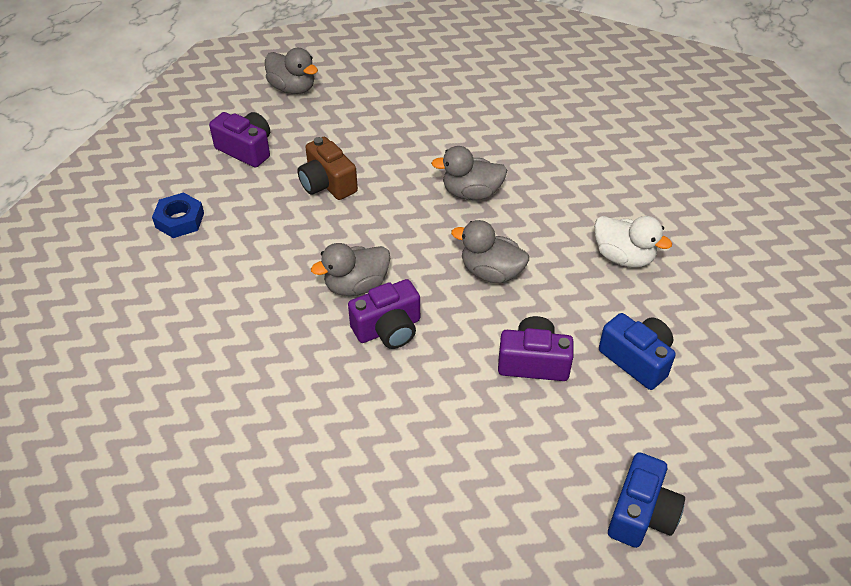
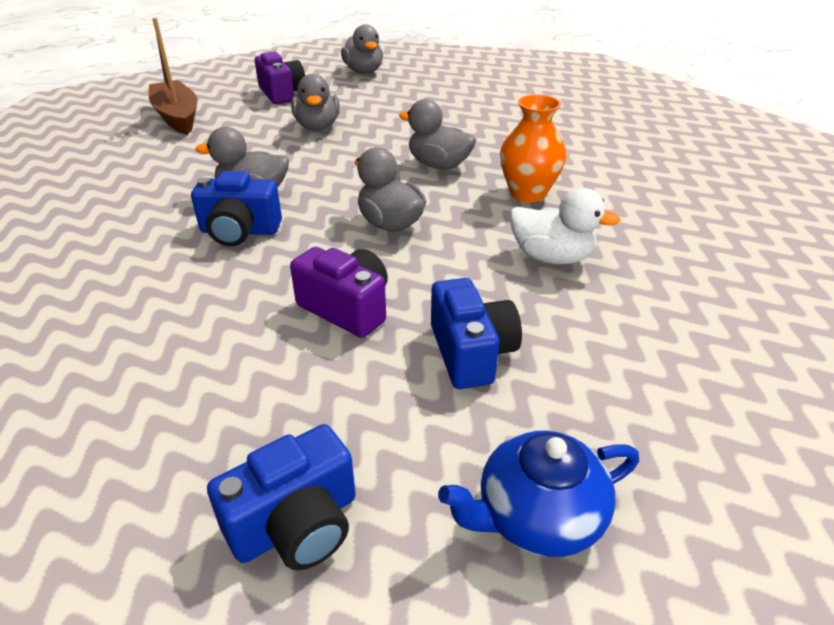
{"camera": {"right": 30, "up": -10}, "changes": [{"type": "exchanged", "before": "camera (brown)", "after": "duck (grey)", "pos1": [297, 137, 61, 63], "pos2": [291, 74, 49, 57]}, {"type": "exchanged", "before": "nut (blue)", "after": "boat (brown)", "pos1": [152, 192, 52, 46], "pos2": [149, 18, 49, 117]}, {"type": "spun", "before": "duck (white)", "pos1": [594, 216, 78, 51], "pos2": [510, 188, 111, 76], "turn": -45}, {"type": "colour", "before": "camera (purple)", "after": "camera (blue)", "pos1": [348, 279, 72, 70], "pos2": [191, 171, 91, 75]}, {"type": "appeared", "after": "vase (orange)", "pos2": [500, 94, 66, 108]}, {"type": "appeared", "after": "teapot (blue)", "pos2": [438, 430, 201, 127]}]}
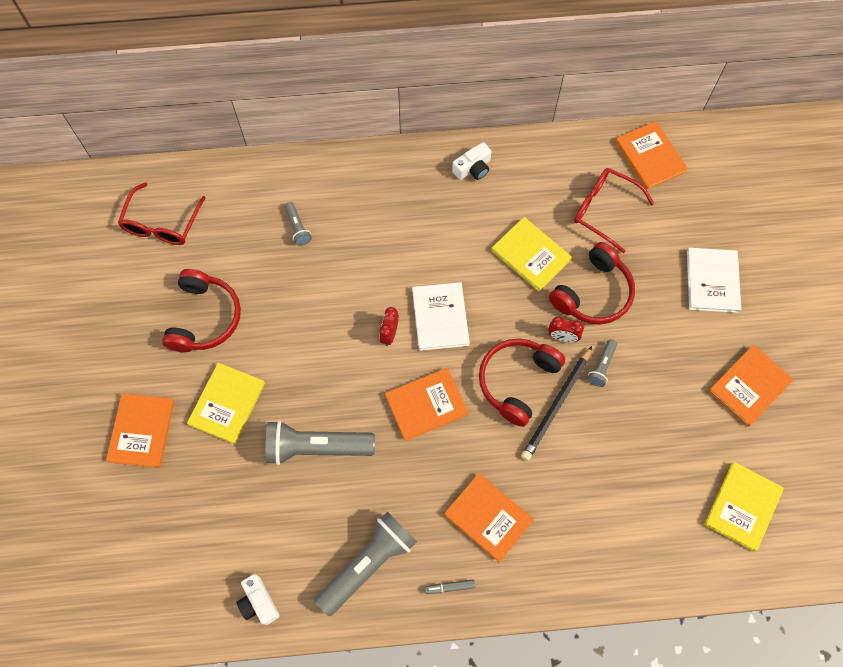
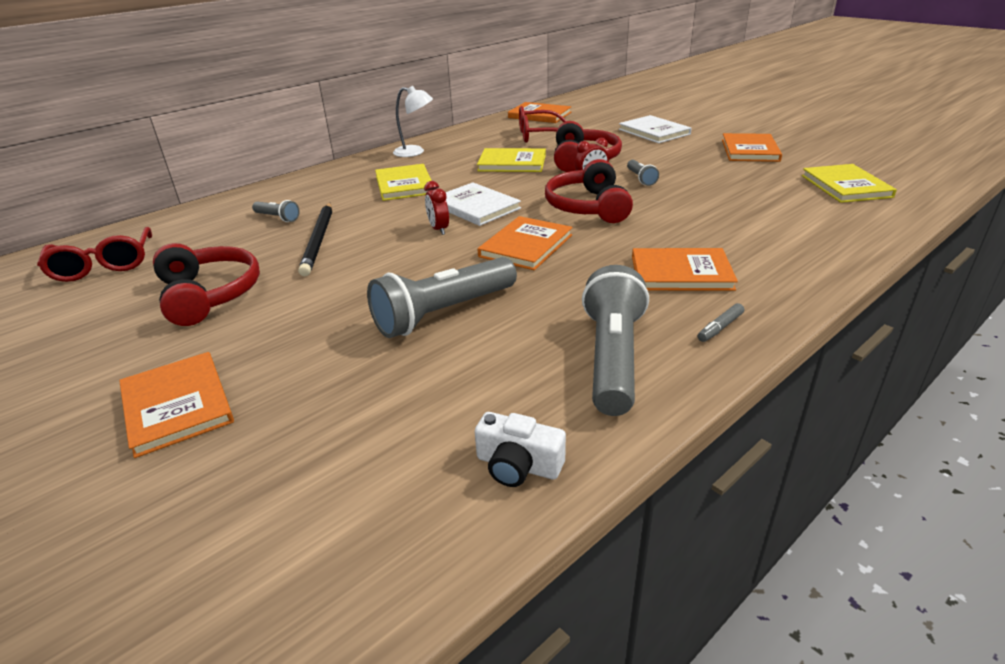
{"camera": {"right": -35, "up": -35}, "changes": [{"type": "exchanged", "before": "camera (white)", "after": "lamp (white)", "pos1": [452, 142, 39, 38], "pos2": [393, 86, 40, 71]}, {"type": "relocated", "before": "pencil (black)", "pos1": [521, 346, 71, 115], "pos2": [298, 203, 34, 73]}, {"type": "relocated", "before": "book (yellow)", "pos1": [187, 363, 78, 81], "pos2": [375, 164, 60, 37]}]}
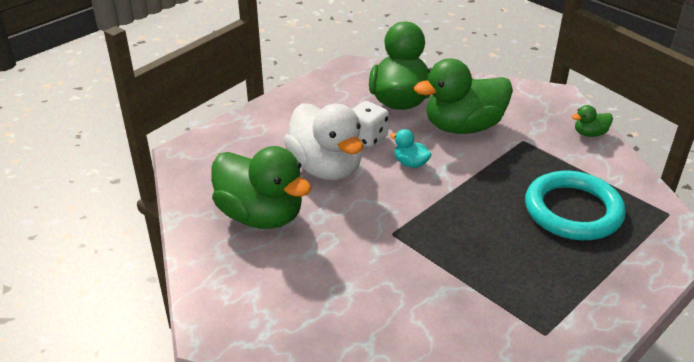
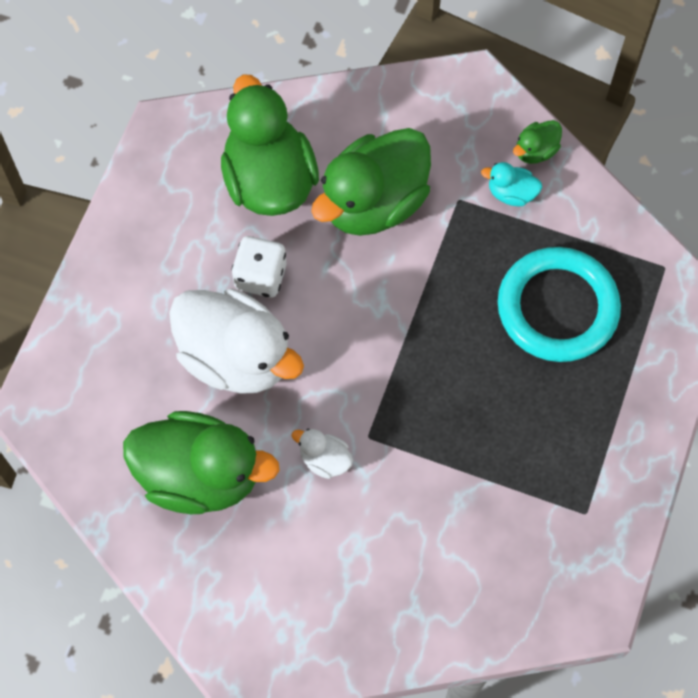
{"camera": {"right": -25, "up": 30}, "changes": [{"type": "relocated", "before": "duck (turquoise)", "pos1": [390, 129, 41, 39], "pos2": [481, 162, 61, 44]}, {"type": "appeared", "after": "duck (white)", "pos2": [292, 429, 61, 50]}]}
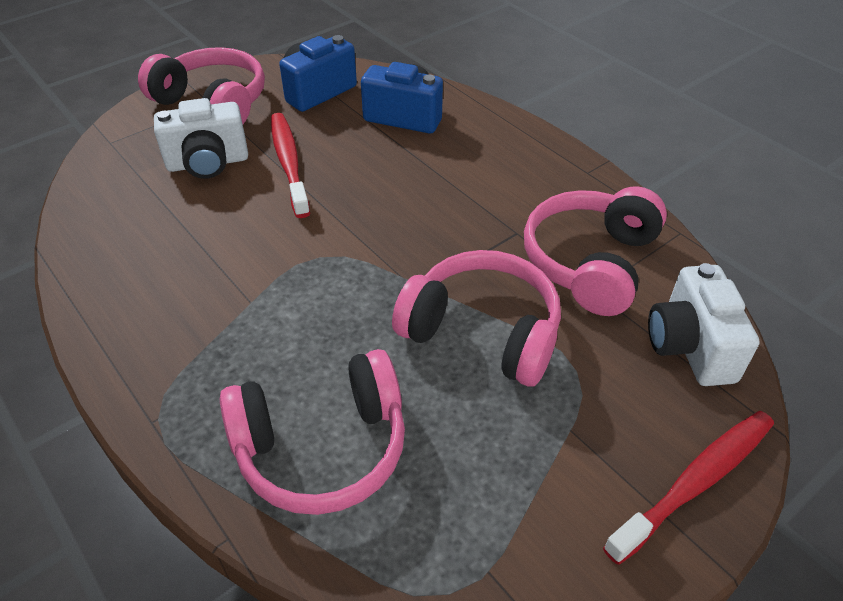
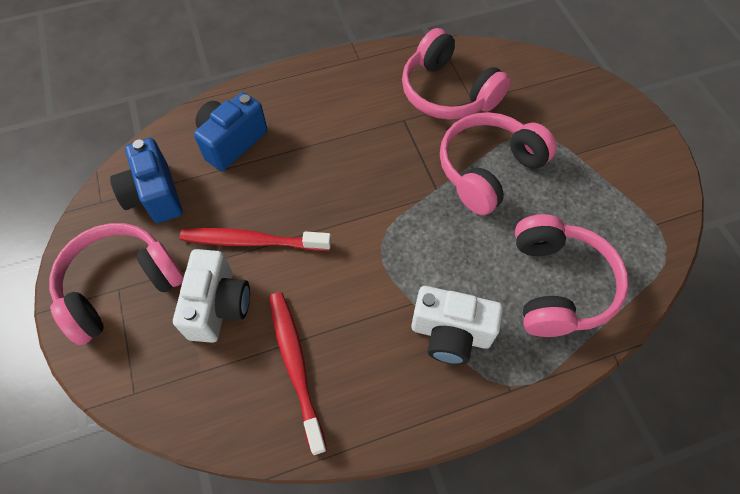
{"camera": {"right": -70, "up": 15}, "changes": [{"type": "relocated", "before": "camera (white)", "pos1": [648, 263, 112, 123], "pos2": [411, 286, 92, 79]}, {"type": "relocated", "before": "toothbrush (red)", "pos1": [603, 411, 171, 154], "pos2": [269, 292, 58, 163]}]}
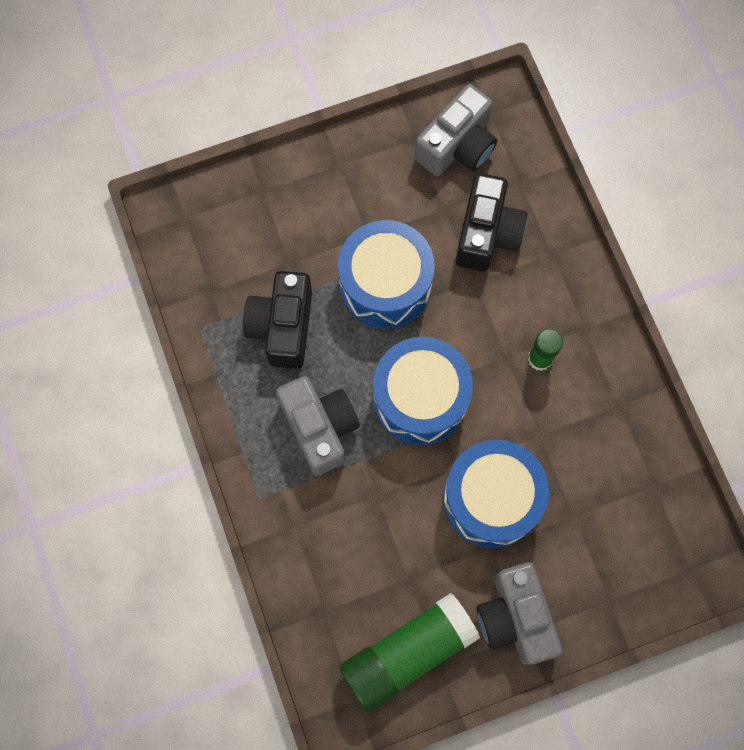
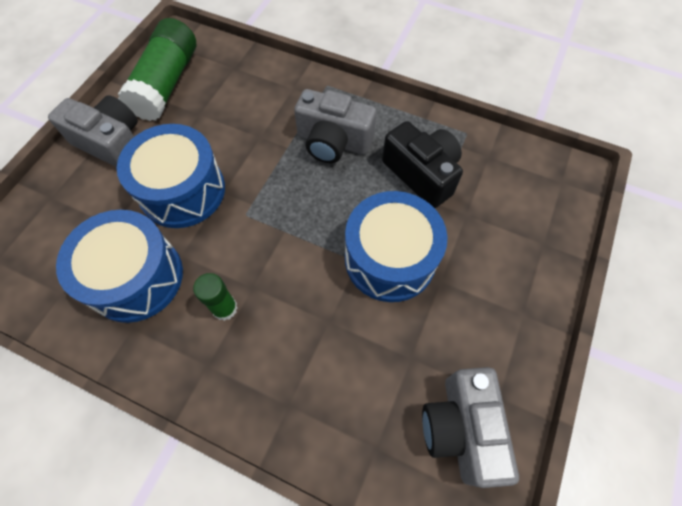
{"camera": {"right": 135, "up": -10}, "changes": [{"type": "missing", "before": "camera (black)", "pos1": [456, 173, 71, 98]}, {"type": "relocated", "before": "drum (blue)", "pos1": [373, 337, 100, 108], "pos2": [56, 210, 127, 113]}]}
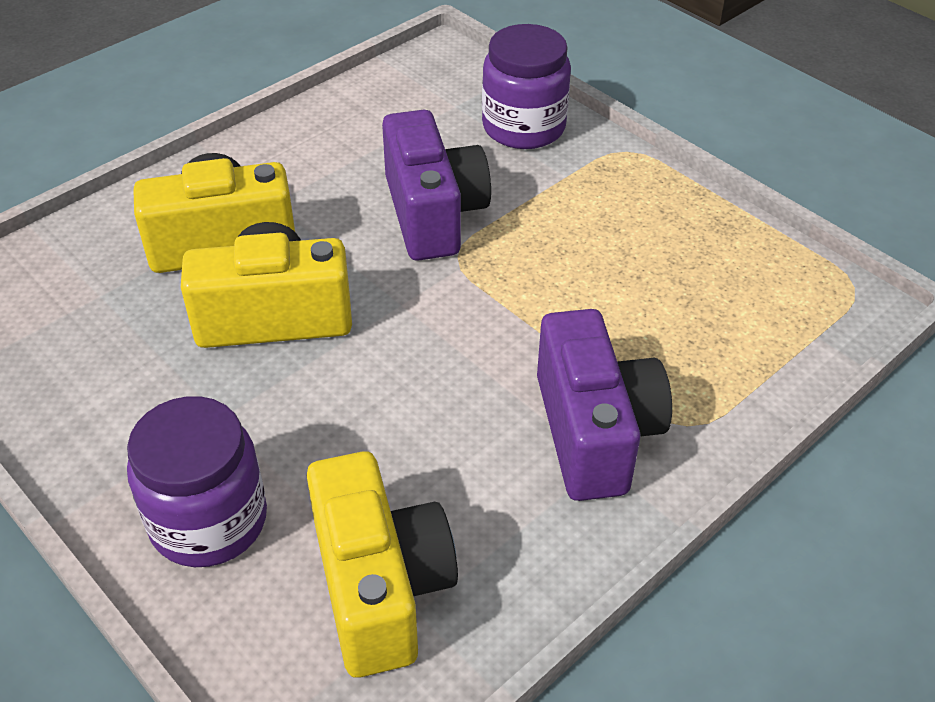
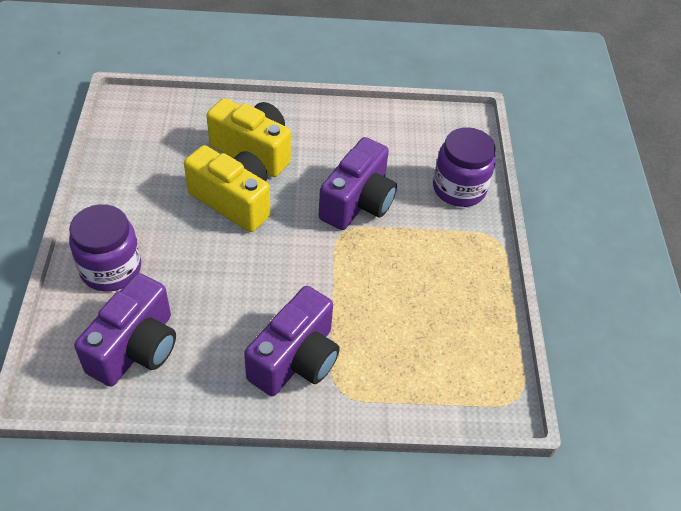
{"camera": {"right": 40, "up": 5}, "changes": [{"type": "colour", "before": "camera (yellow)", "after": "camera (purple)", "pos1": [307, 451, 151, 227], "pos2": [74, 273, 102, 114]}]}
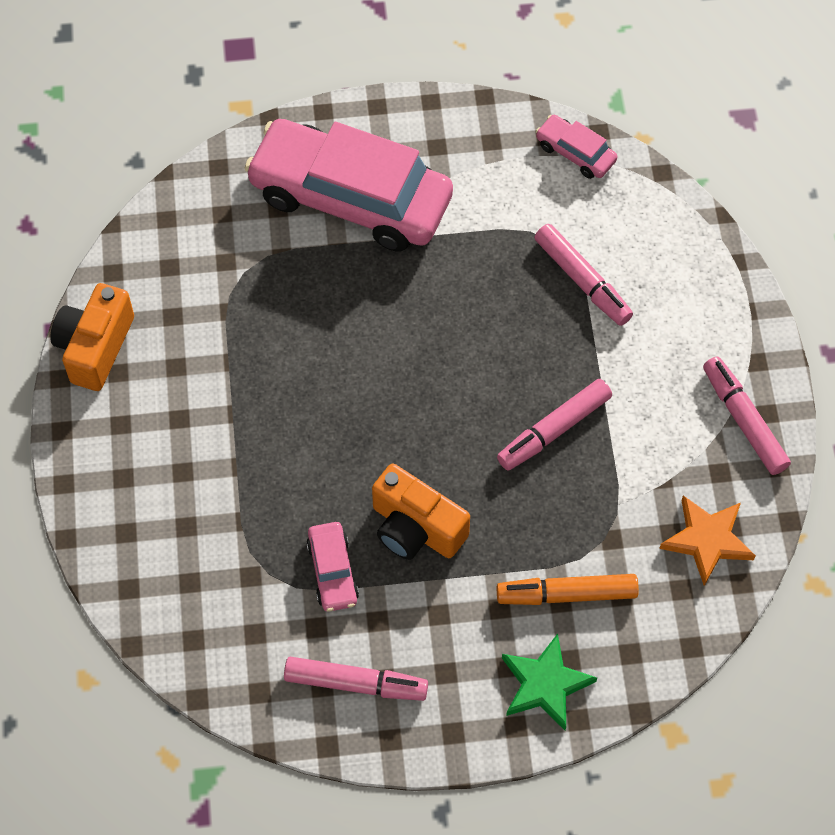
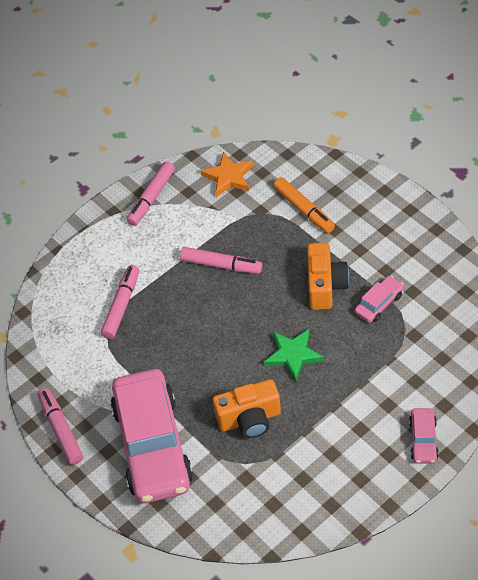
{"camera": {"right": -120, "up": -10}, "changes": [{"type": "relocated", "before": "car (pink)", "pos1": [536, 115, 81, 64], "pos2": [409, 408, 30, 55]}, {"type": "relocated", "before": "camera (orange)", "pos1": [50, 283, 84, 108], "pos2": [213, 379, 68, 59]}, {"type": "relocated", "before": "star (green)", "pos1": [502, 633, 95, 97], "pos2": [264, 329, 60, 53]}, {"type": "relocated", "before": "marker (pink)", "pos1": [284, 657, 144, 44], "pos2": [38, 388, 45, 77]}]}
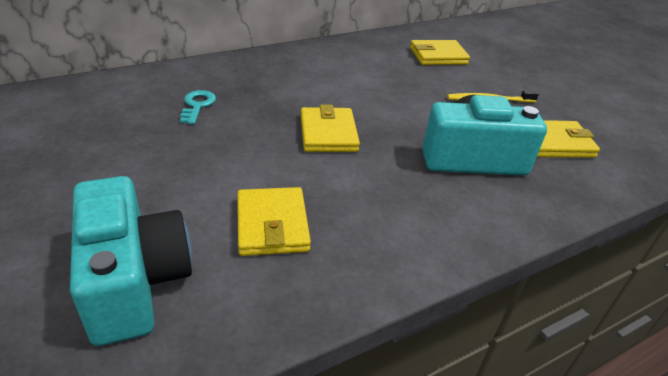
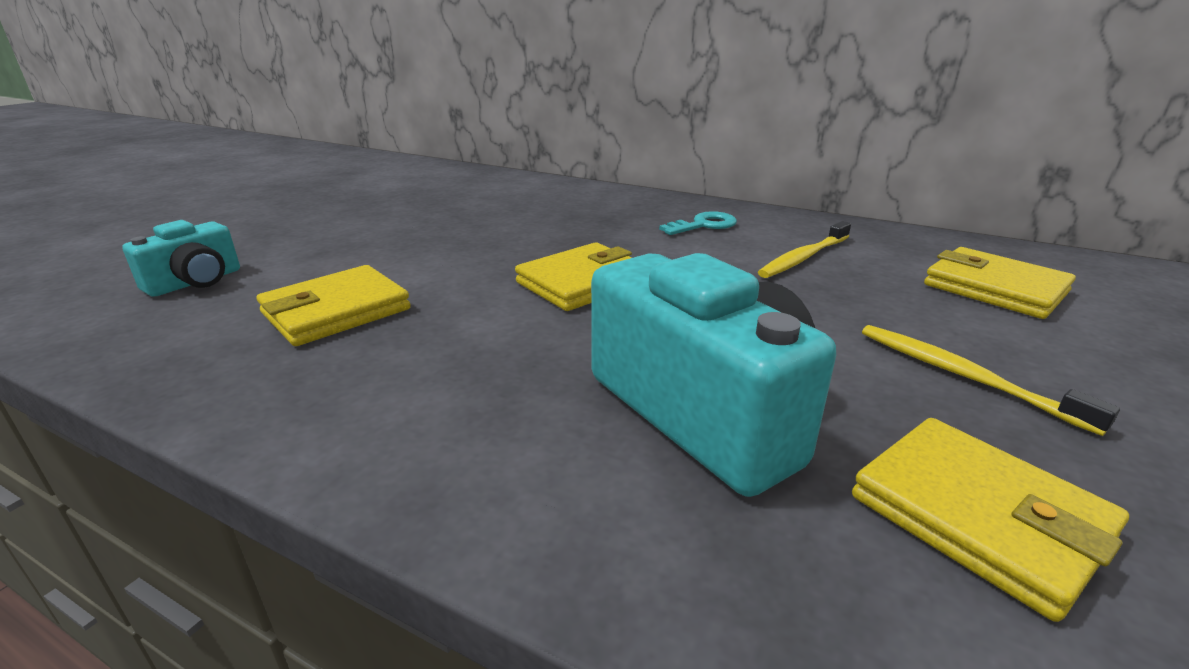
{"camera": {"right": 60, "up": -10}, "changes": [{"type": "relocated", "before": "key (turquoise)", "pos1": [180, 90, 36, 34], "pos2": [659, 211, 78, 24]}, {"type": "size", "before": "camera (turquoise)", "pos1": [70, 176, 122, 170], "pos2": [122, 220, 118, 77], "scale": 0.54}, {"type": "appeared", "after": "toothbrush (yellow)", "pos2": [758, 221, 93, 57]}]}
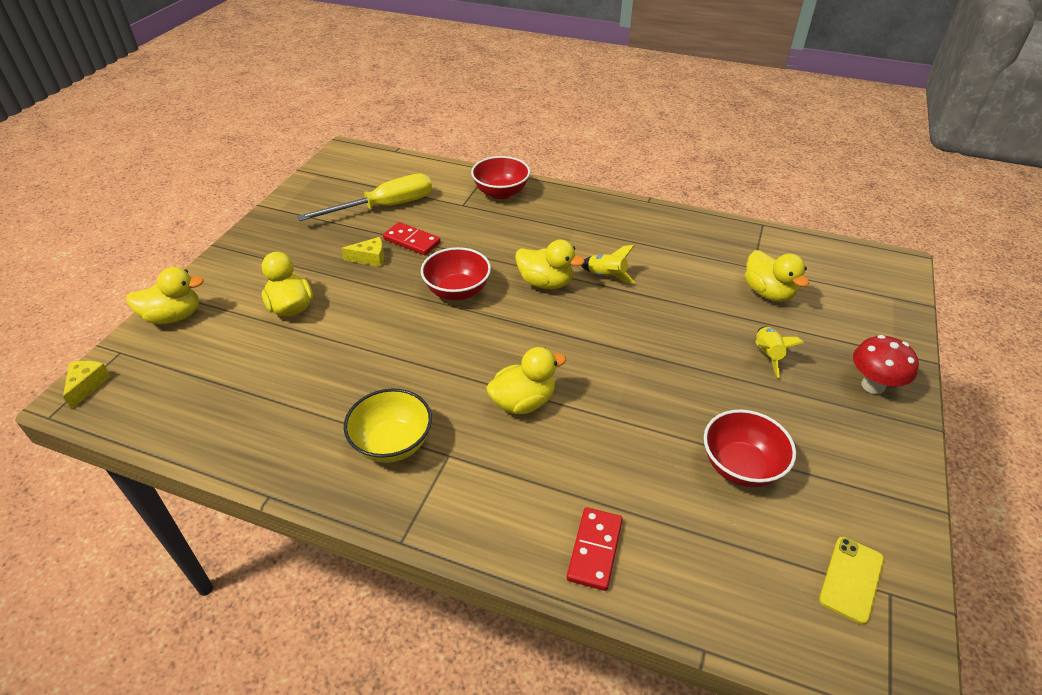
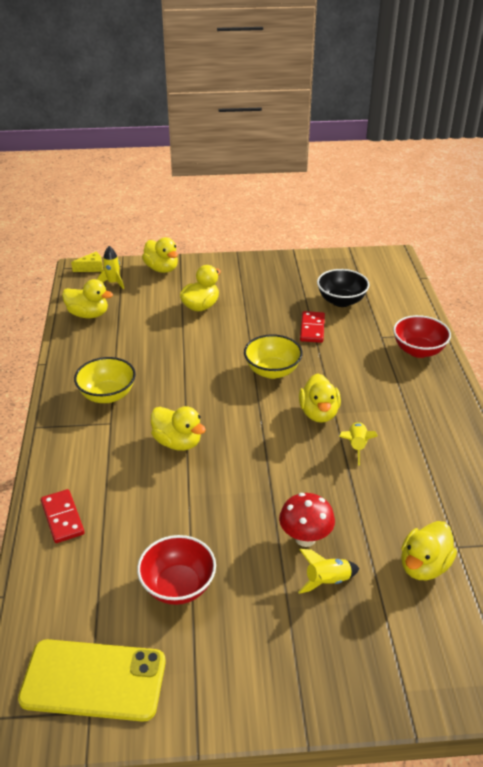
{"camera": {"right": 65, "up": -5}, "changes": [{"type": "exchanged", "before": "screwdriver (yellow)", "after": "bowl (black)", "pos1": [297, 174, 135, 47], "pos2": [317, 269, 53, 38]}, {"type": "missing", "before": "cheese (yellow)", "pos1": [341, 237, 43, 30]}, {"type": "colour", "before": "bowl (red)", "after": "bowl (yellow)", "pos1": [421, 247, 70, 53], "pos2": [244, 334, 59, 45]}, {"type": "relocated", "before": "mushroom (red)", "pos1": [853, 335, 66, 59], "pos2": [279, 493, 56, 54]}, {"type": "spun", "before": "domino (red)", "pos1": [567, 507, 56, 84], "pos2": [41, 489, 43, 54], "turn": 75}, {"type": "size", "before": "phone (yellow)", "pos1": [819, 537, 65, 87], "pos2": [18, 639, 147, 83], "scale": 1.86}, {"type": "appeared", "after": "rocket (yellow)", "pos2": [98, 246, 26, 43]}, {"type": "appeared", "after": "duck (yellow)", "pos2": [62, 279, 51, 39]}]}
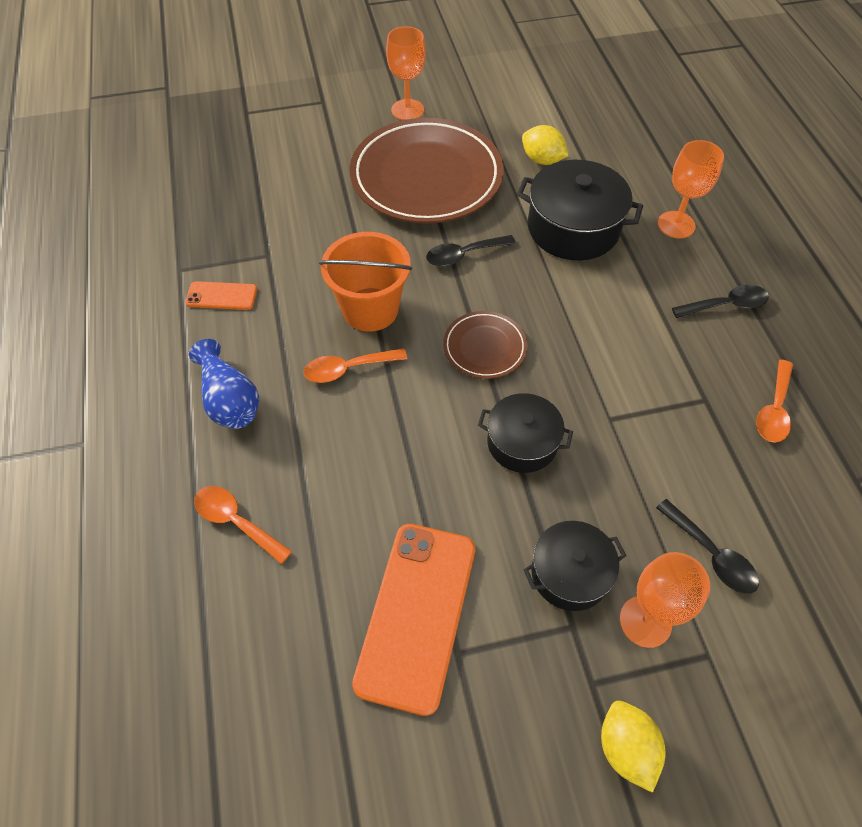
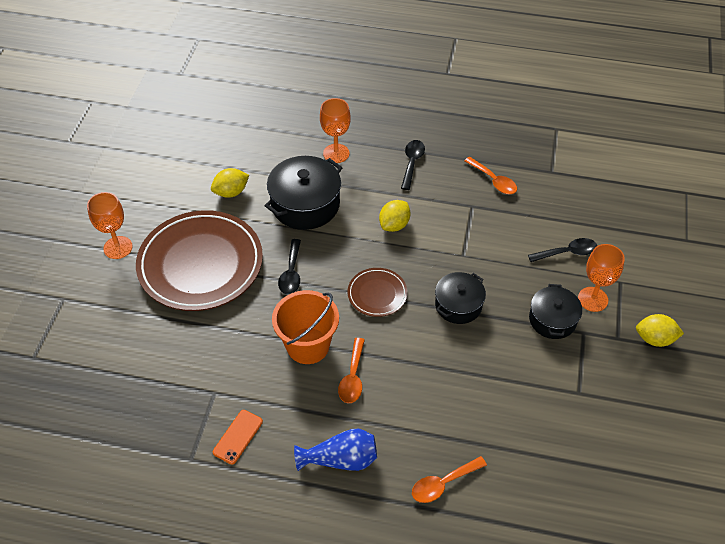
{"camera": {"right": -65, "up": -5}, "changes": [{"type": "missing", "before": "phone (orange)", "pos1": [352, 524, 123, 192]}, {"type": "appeared", "after": "lemon (yellow)", "pos2": [379, 200, 32, 32]}]}
